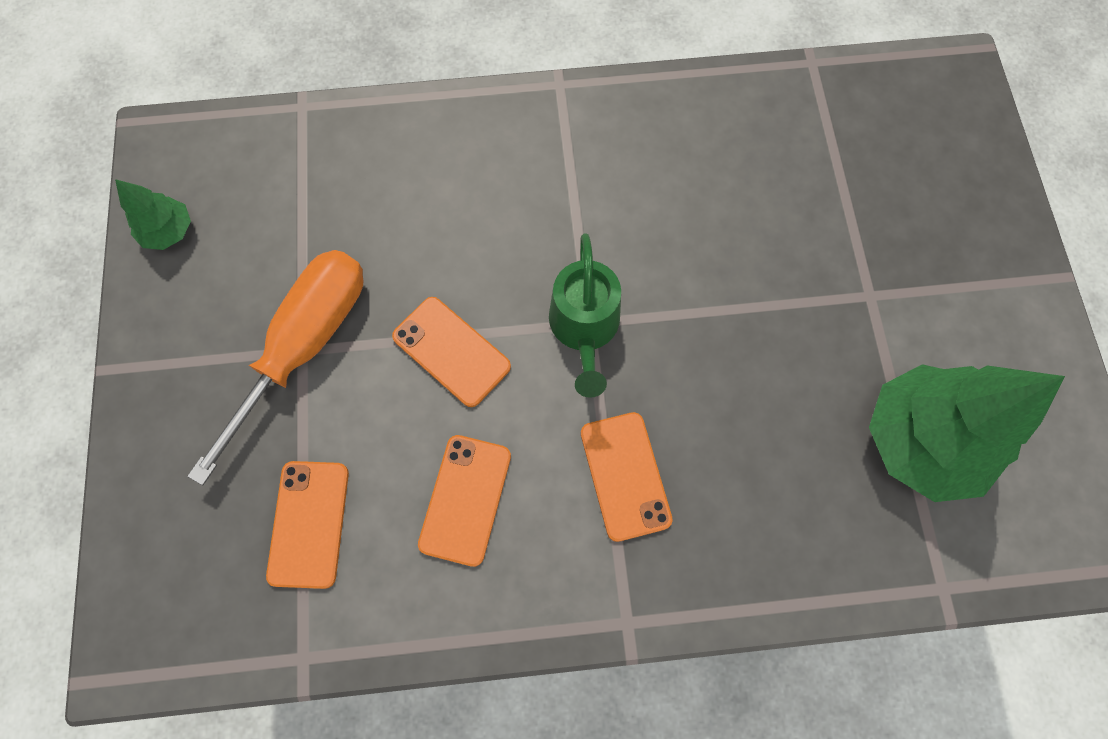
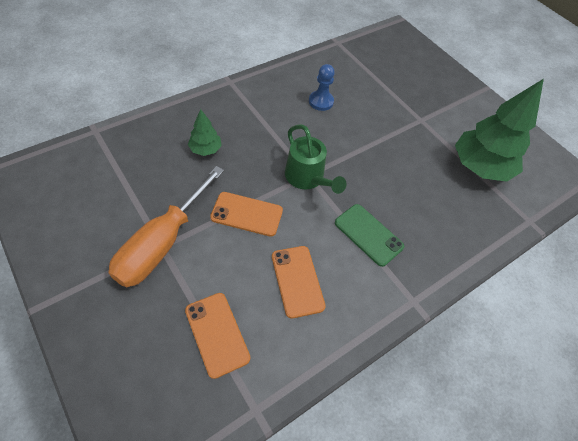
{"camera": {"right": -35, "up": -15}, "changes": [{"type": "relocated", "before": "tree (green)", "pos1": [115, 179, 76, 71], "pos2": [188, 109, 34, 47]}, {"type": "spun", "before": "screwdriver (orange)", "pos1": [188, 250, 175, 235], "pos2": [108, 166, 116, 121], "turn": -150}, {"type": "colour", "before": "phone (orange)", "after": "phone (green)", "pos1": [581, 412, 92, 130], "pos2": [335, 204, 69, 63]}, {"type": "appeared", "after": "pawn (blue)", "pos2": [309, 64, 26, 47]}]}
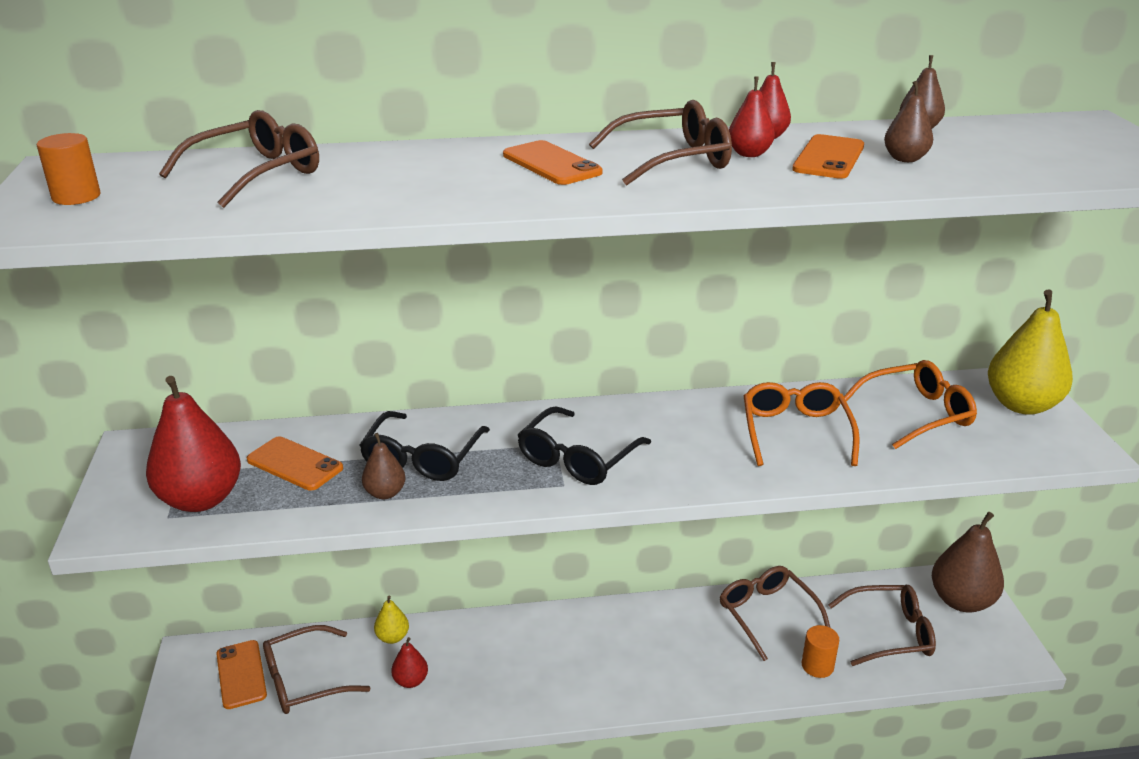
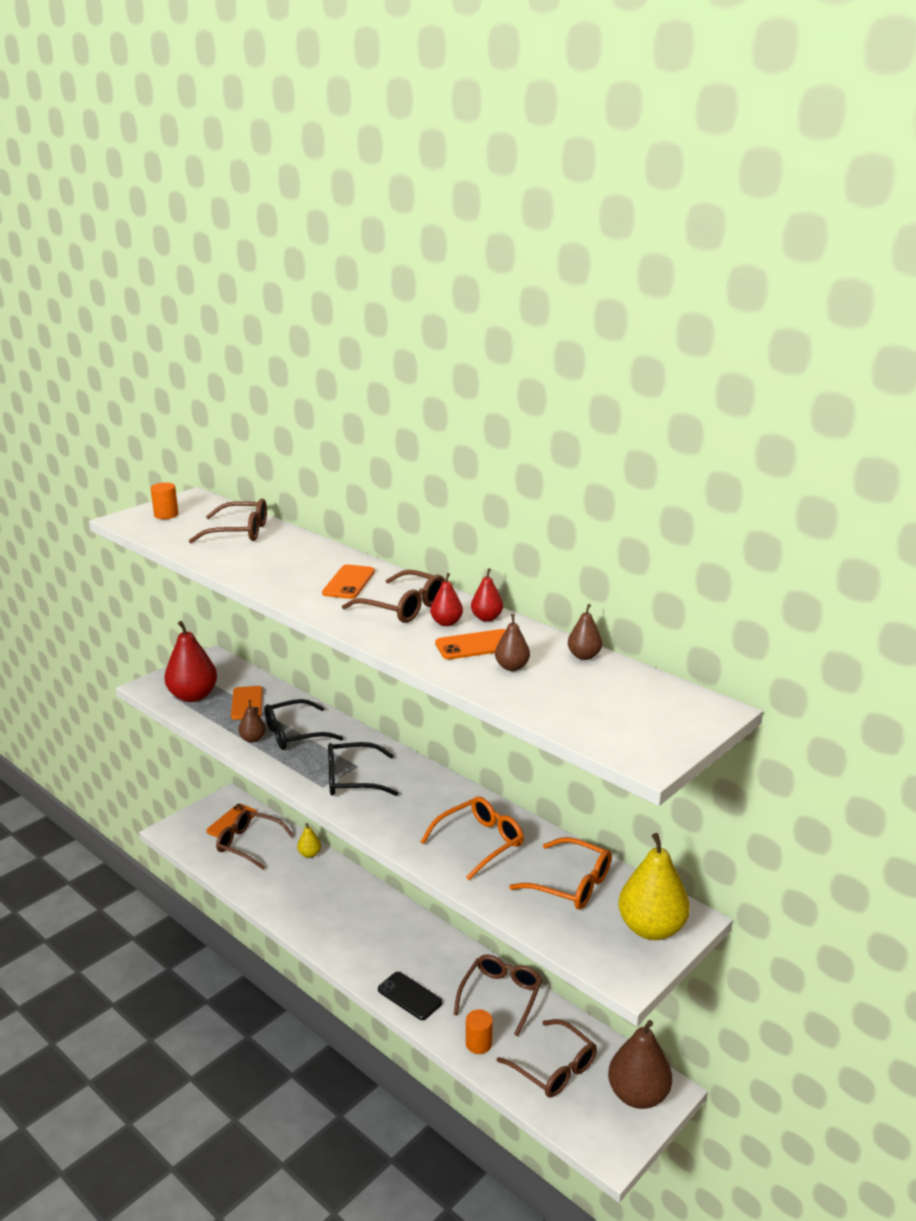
{"camera": {"right": 50, "up": -5}, "changes": [{"type": "missing", "before": "pear (red)", "pos1": [391, 637, 37, 51]}, {"type": "appeared", "after": "phone (black)", "pos2": [378, 972, 64, 48]}]}
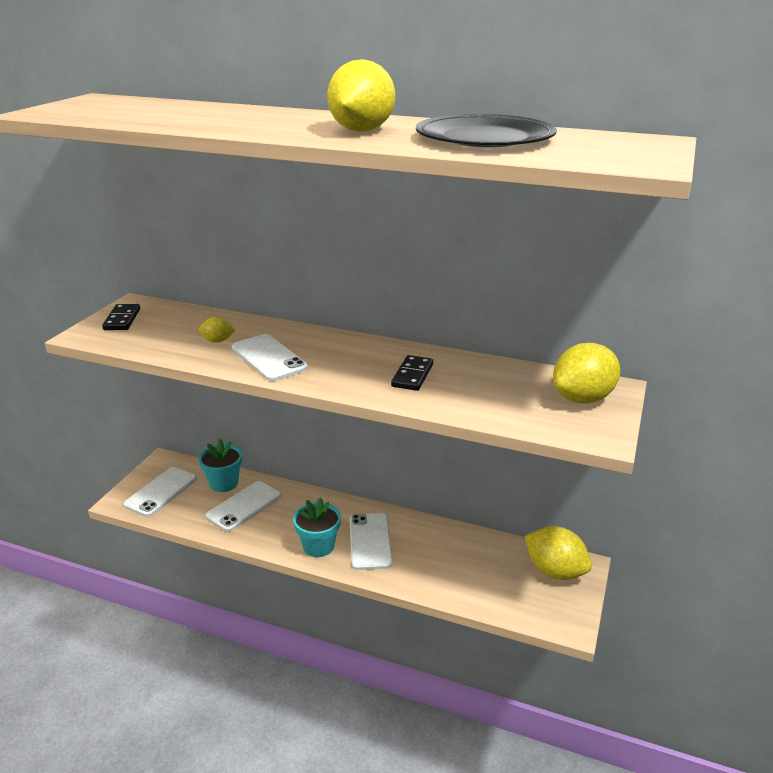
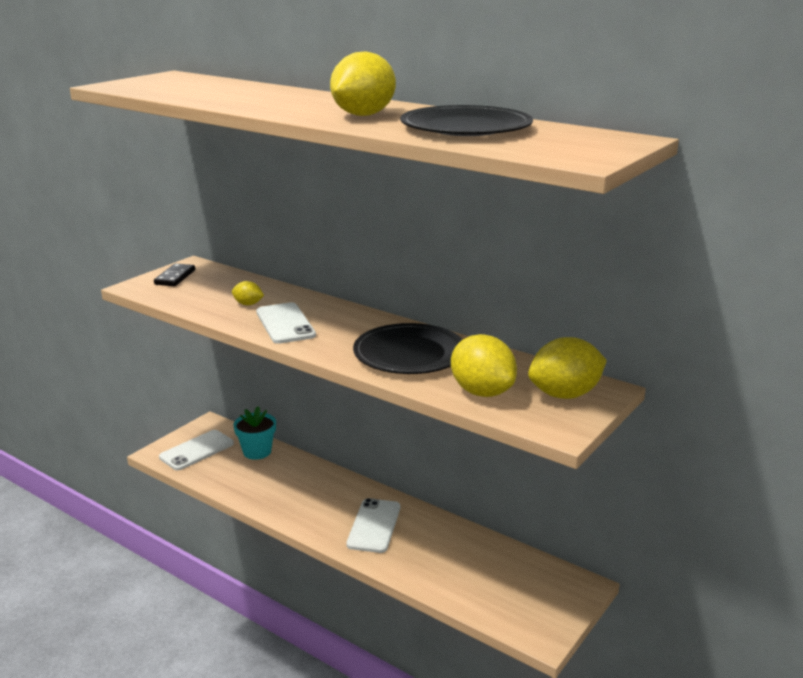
{"camera": {"right": 15, "up": -5}, "changes": [{"type": "exchanged", "before": "domino (black)", "after": "plate (black)", "pos1": [391, 355, 42, 36], "pos2": [353, 323, 110, 51]}, {"type": "missing", "before": "phone (white)", "pos1": [206, 481, 75, 51]}, {"type": "missing", "before": "flower pot (turquoise)", "pos1": [293, 497, 48, 60]}, {"type": "relocated", "before": "lemon (yellow)", "pos1": [525, 526, 67, 54], "pos2": [451, 334, 66, 63]}]}
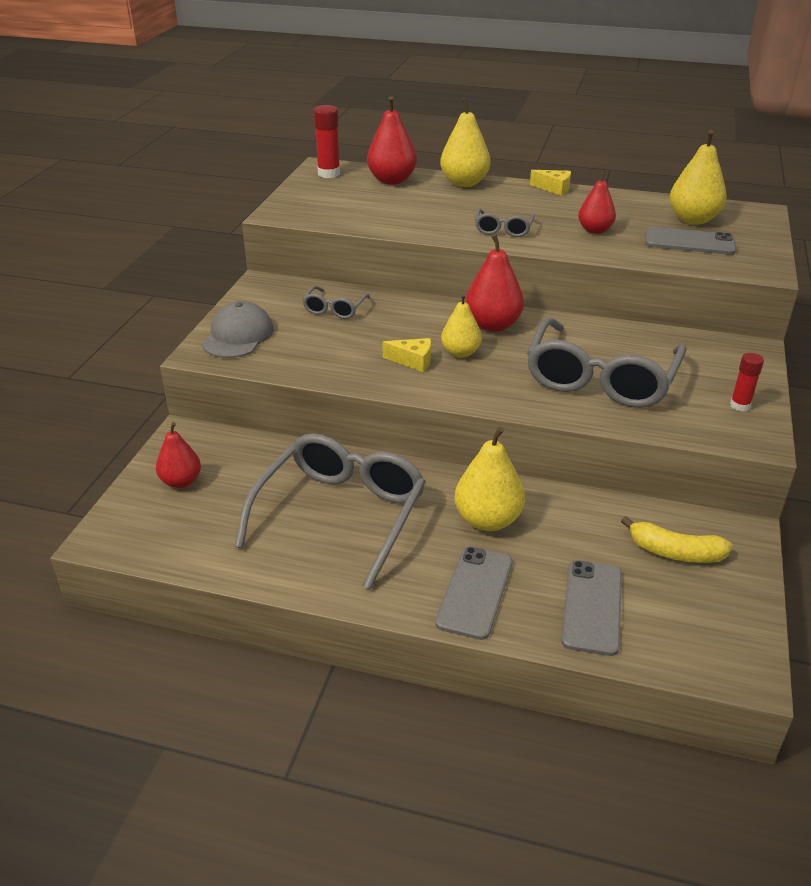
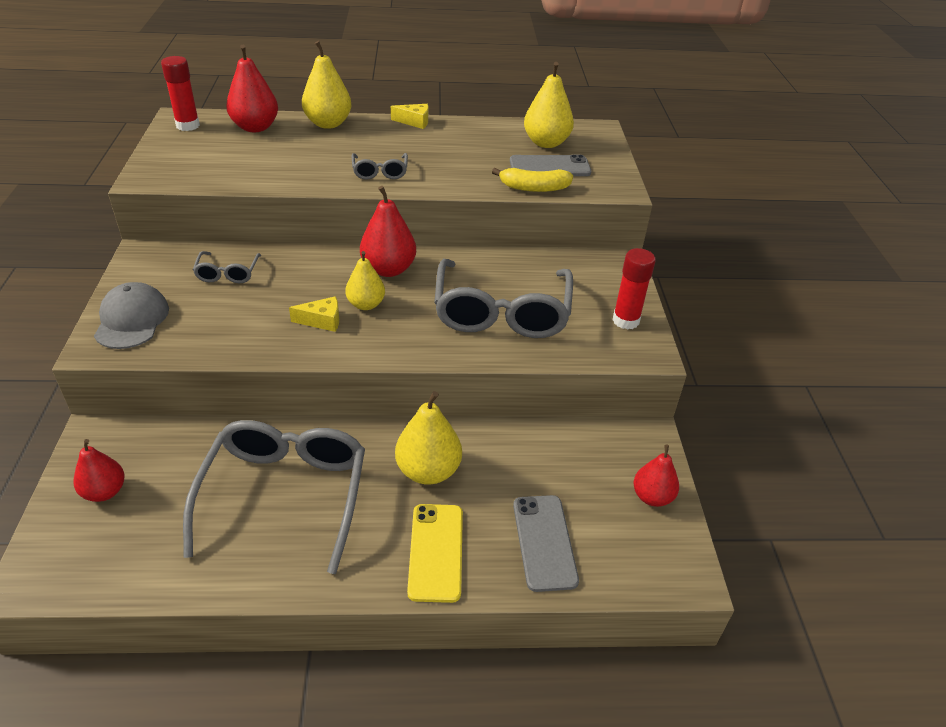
{"camera": {"right": -20, "up": 5}, "changes": [{"type": "relocated", "before": "pear (red)", "pos1": [578, 170, 38, 64], "pos2": [633, 445, 46, 62]}, {"type": "size", "before": "glue stick (red)", "pos1": [730, 353, 34, 59], "pos2": [613, 248, 43, 82], "scale": 1.54}, {"type": "relocated", "before": "banana (yellow)", "pos1": [621, 516, 112, 47], "pos2": [492, 168, 81, 24]}, {"type": "colour", "before": "phone (grey)", "after": "phone (yellow)", "pos1": [435, 547, 77, 93], "pos2": [407, 504, 56, 99]}]}
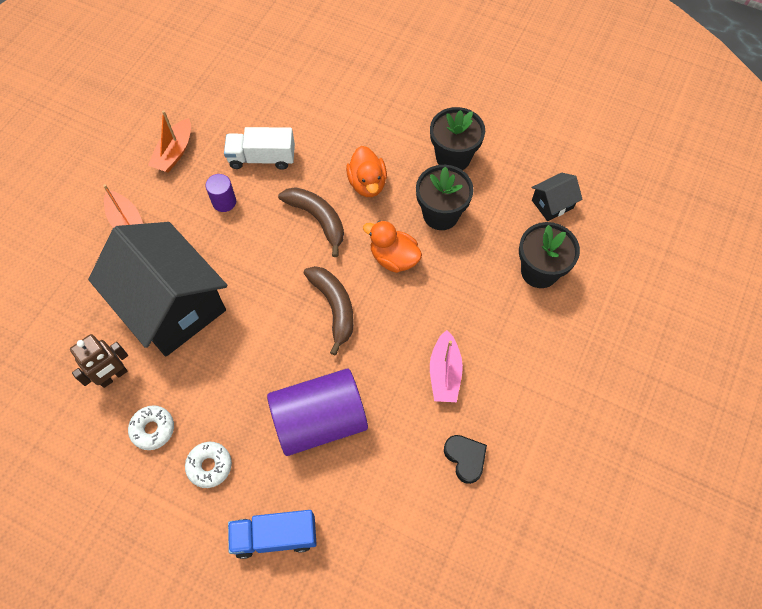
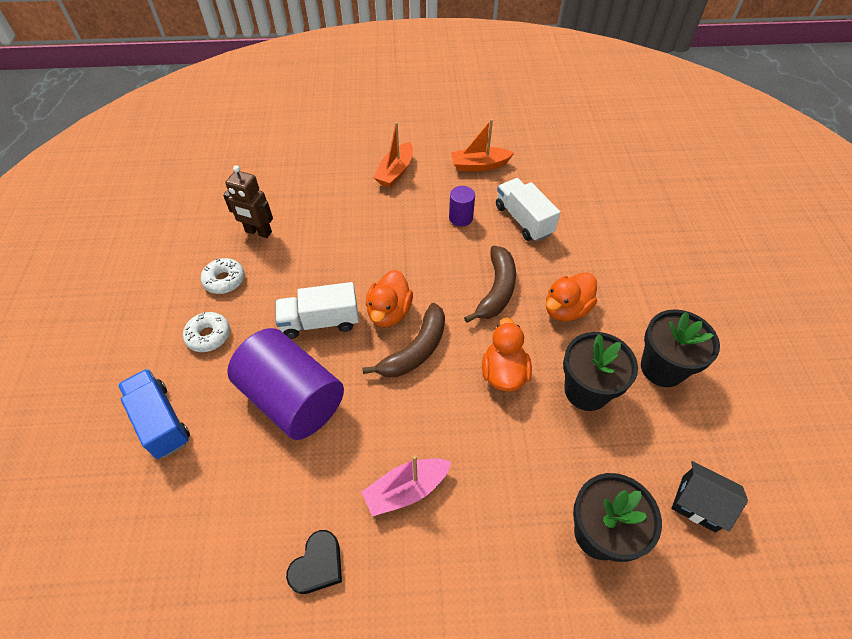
{"camera": {"right": 60, "up": -10}, "changes": [{"type": "missing", "before": "house (black)", "pos1": [88, 222, 139, 135]}, {"type": "appeared", "after": "duck (orange)", "pos2": [366, 270, 47, 57]}, {"type": "appeared", "after": "truck (white)", "pos2": [275, 282, 84, 57]}]}
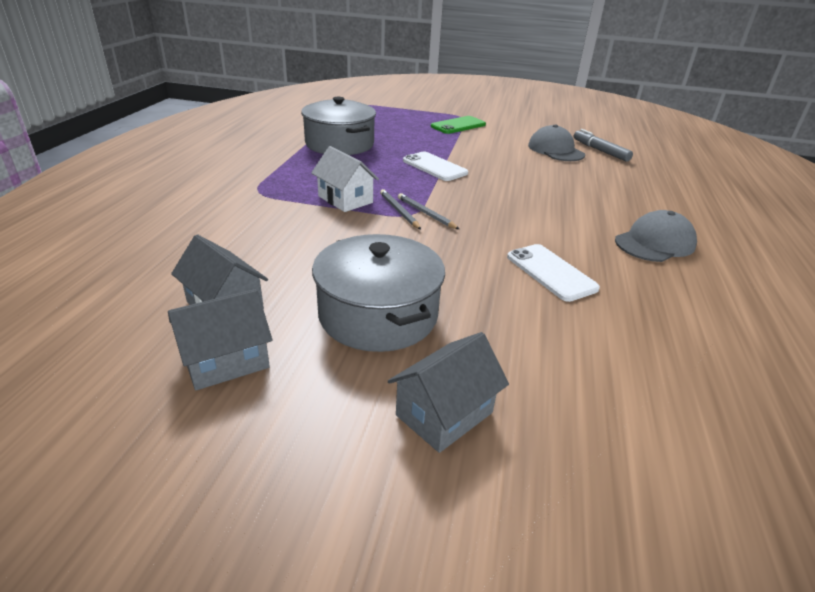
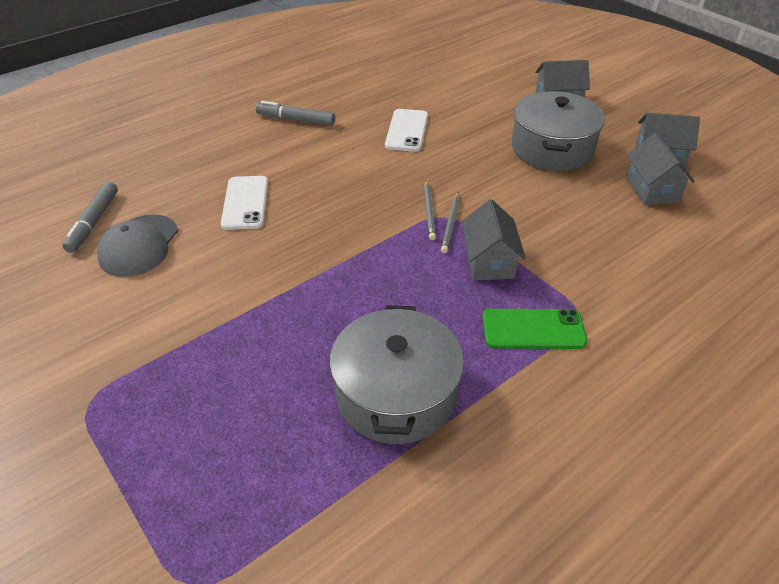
{"camera": {"right": -140, "up": 10}, "changes": [{"type": "relocated", "before": "phone (green)", "pos1": [431, 116, 55, 18], "pos2": [482, 309, 105, 40]}, {"type": "colour", "before": "house (white)", "after": "house (grey)", "pos1": [311, 146, 68, 66], "pos2": [461, 199, 65, 81]}, {"type": "relocated", "before": "phone (white)", "pos1": [403, 152, 65, 29], "pos2": [221, 176, 47, 54]}, {"type": "exchanged", "before": "cap (grey)", "after": "marker (grey)", "pos1": [615, 210, 82, 52], "pos2": [256, 101, 79, 25]}]}
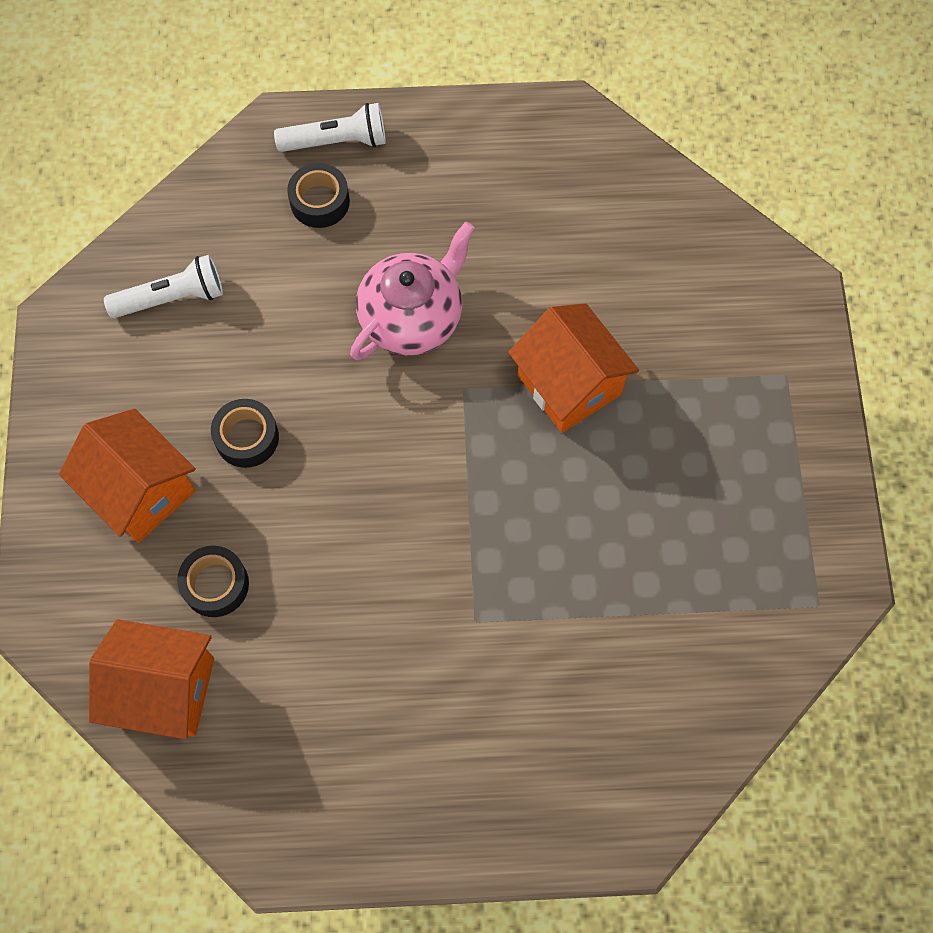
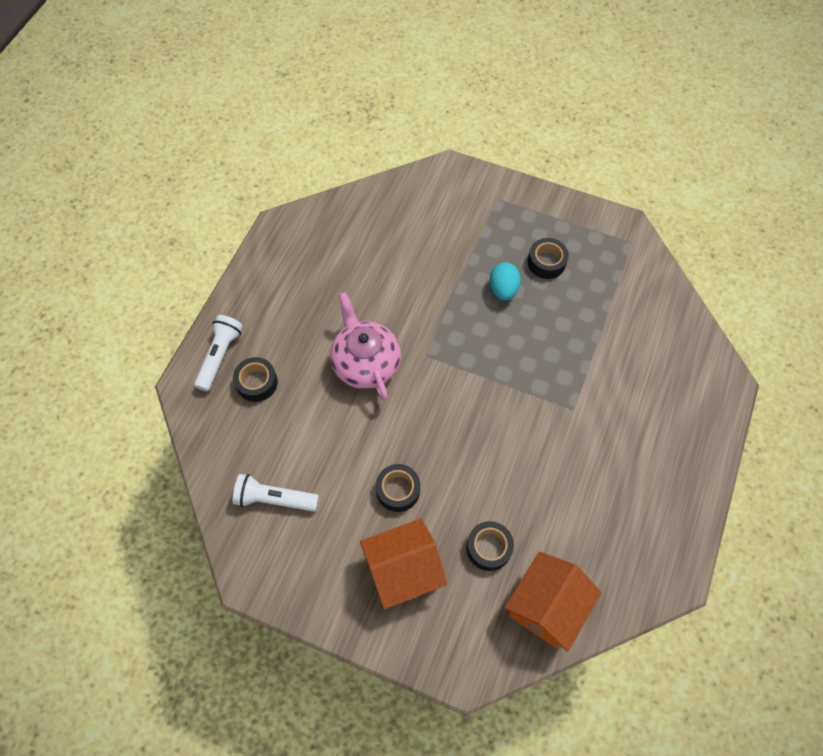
{"camera": {"right": -65, "up": -5}, "changes": [{"type": "spun", "before": "flashlight (white)", "pos1": [104, 255, 119, 63], "pos2": [233, 474, 86, 38], "turn": -90}, {"type": "missing", "before": "house (orange)", "pos1": [508, 303, 131, 130]}, {"type": "appeared", "after": "tape (black)", "pos2": [528, 238, 41, 41]}, {"type": "appeared", "after": "egg (turquoise)", "pos2": [490, 262, 31, 39]}]}
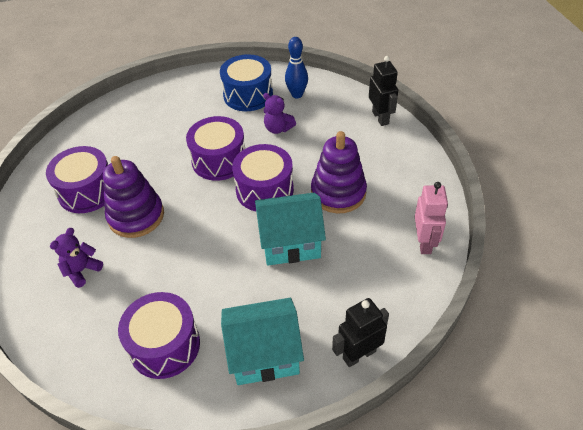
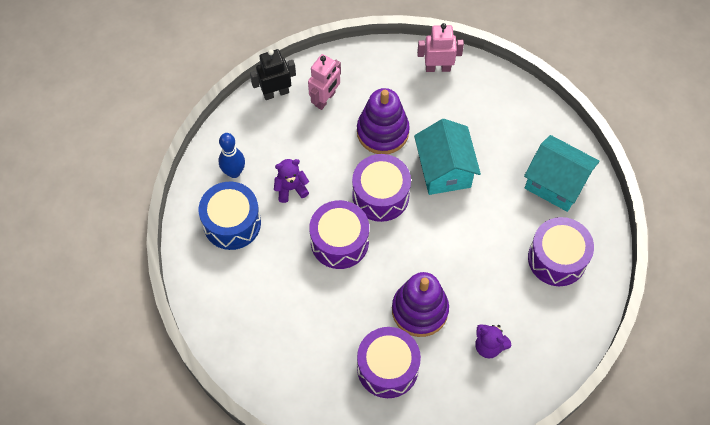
{"camera": {"right": -95, "up": 15}, "changes": [{"type": "spun", "before": "teddy bear (purple)", "pos1": [263, 93, 33, 41], "pos2": [274, 159, 35, 44], "turn": -135}, {"type": "spun", "before": "house (turquoise)", "pos1": [221, 298, 83, 87], "pos2": [524, 135, 76, 77], "turn": -45}, {"type": "missing", "before": "robot (black)", "pos1": [332, 298, 57, 69]}, {"type": "appeared", "after": "robot (pink)", "pos2": [308, 54, 33, 56]}]}
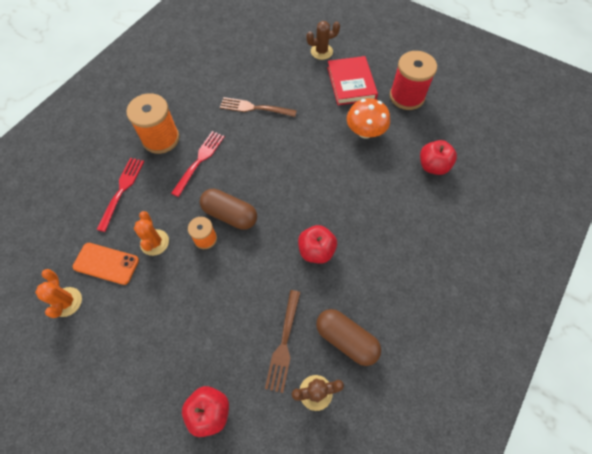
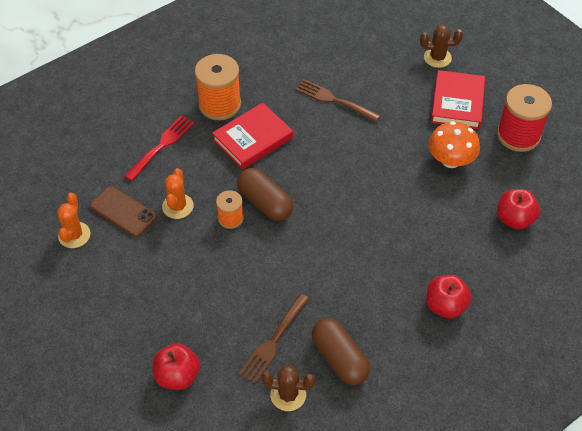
{"camera": {"right": 20, "up": -10}, "changes": [{"type": "exchanged", "before": "fork (red)", "after": "book (red)", "pos1": [171, 131, 54, 66], "pos2": [212, 103, 81, 67]}, {"type": "relocated", "before": "apple (red)", "pos1": [298, 225, 39, 38], "pos2": [426, 275, 46, 44]}, {"type": "colour", "before": "phone (orange)", "after": "phone (brown)", "pos1": [73, 243, 66, 42], "pos2": [90, 186, 67, 51]}]}
